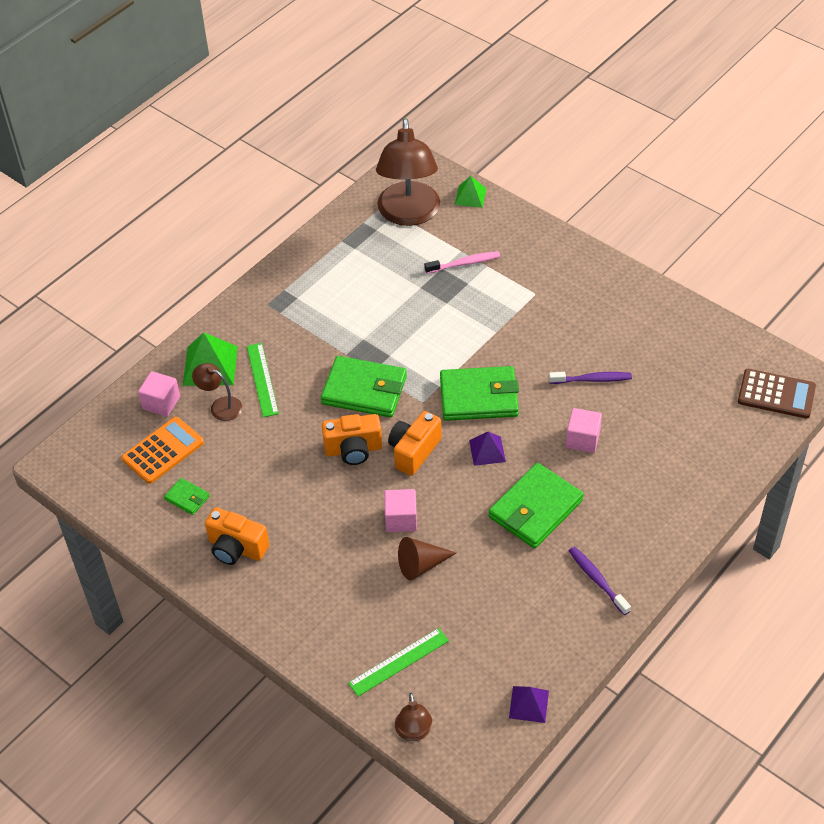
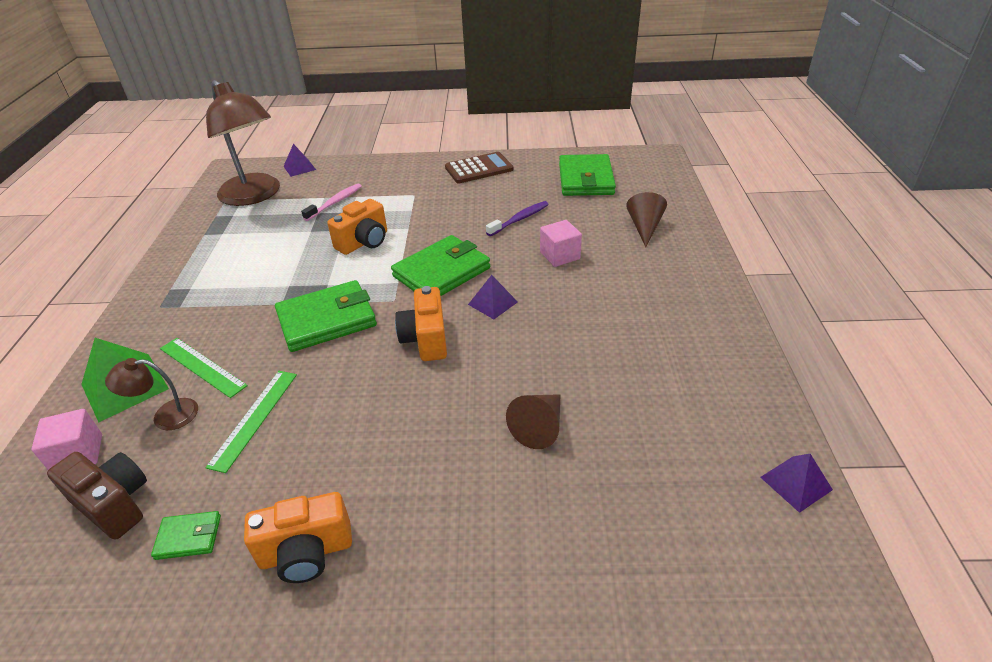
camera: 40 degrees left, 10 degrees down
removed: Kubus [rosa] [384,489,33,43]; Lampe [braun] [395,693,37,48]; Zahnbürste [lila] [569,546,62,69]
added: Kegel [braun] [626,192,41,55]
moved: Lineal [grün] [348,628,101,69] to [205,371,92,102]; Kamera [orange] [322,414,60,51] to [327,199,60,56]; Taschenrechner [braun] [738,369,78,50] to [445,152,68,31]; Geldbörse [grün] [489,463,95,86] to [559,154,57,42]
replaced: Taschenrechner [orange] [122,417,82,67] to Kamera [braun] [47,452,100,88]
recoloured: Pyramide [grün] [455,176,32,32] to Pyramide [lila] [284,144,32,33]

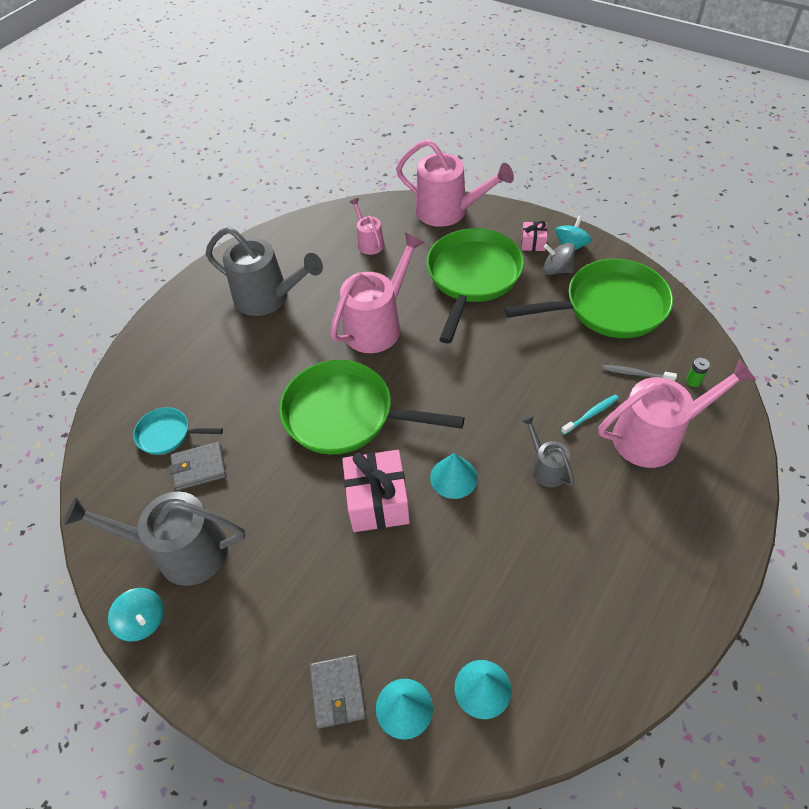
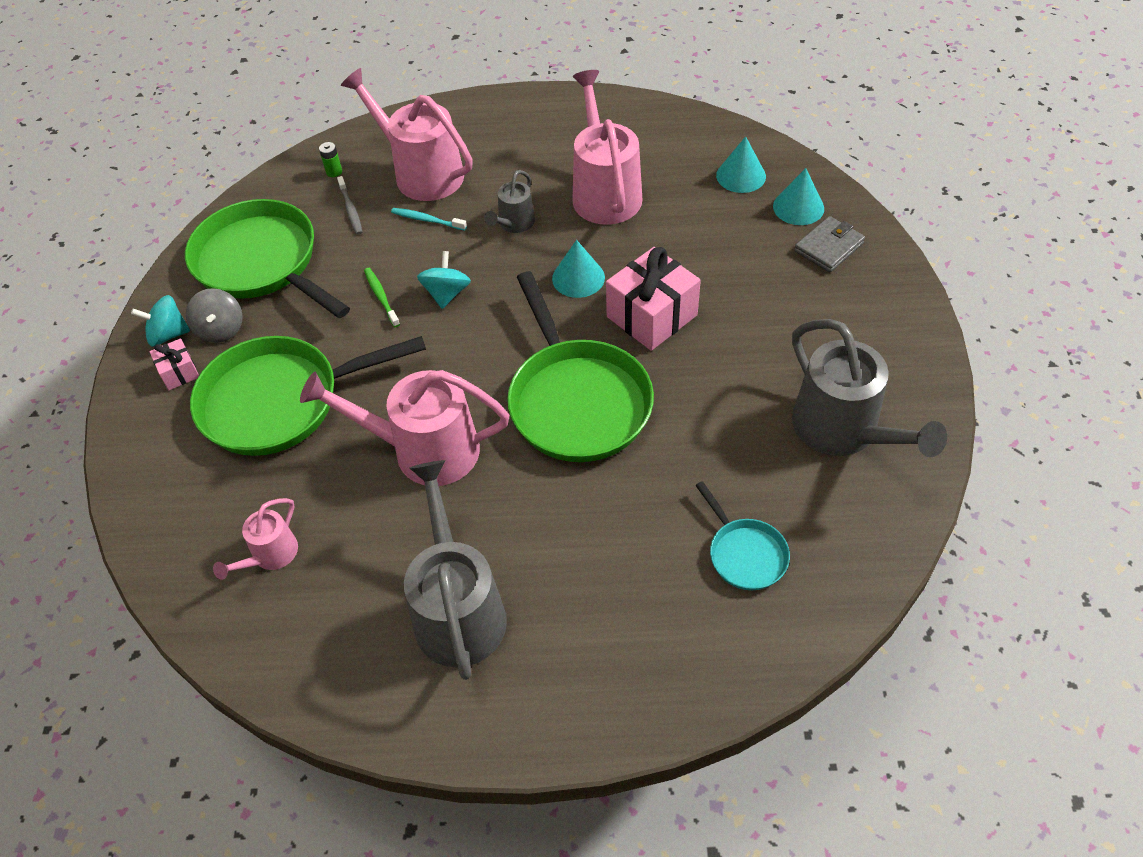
camera: 125 degrees left, 0 degrees up
removed: Geldbörse [grau] [170,442,56,48]
added: Zahnbürste [grün] [364,268,36,59]
moved: Kreisel [türkis] [108,588,56,54] to [417,251,54,58]; Gießkanne [rosa] [396,139,118,88] to [572,70,71,155]

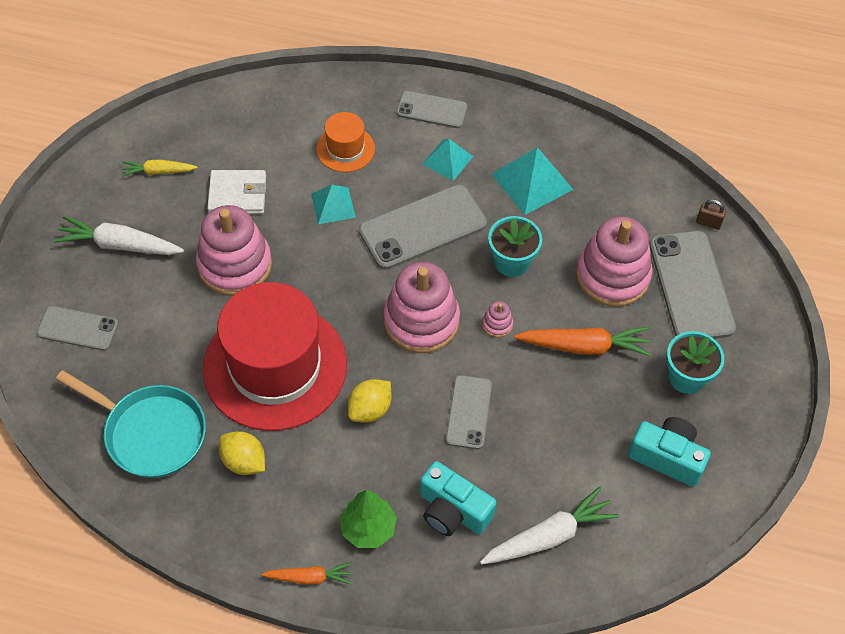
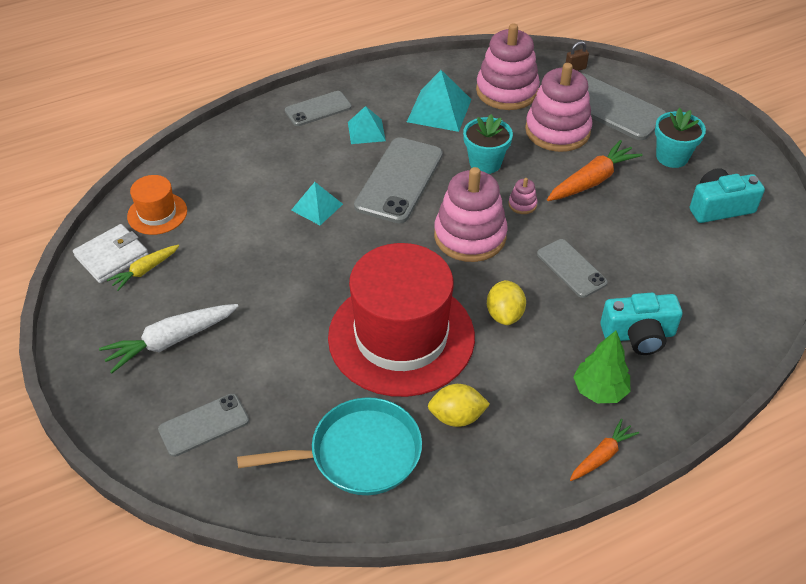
camera: 40 degrees left, 10 degrees down
removed: Karotte [weiß] [480,487,139,78]
moved: Geldbörse [weiß] [207,170,59,44] to [73,224,76,59]; Hut [orange] [316,112,59,60] to [127,175,60,60]; Stapelspielzeug [rosa] [196,205,76,91] to [476,23,64,87]

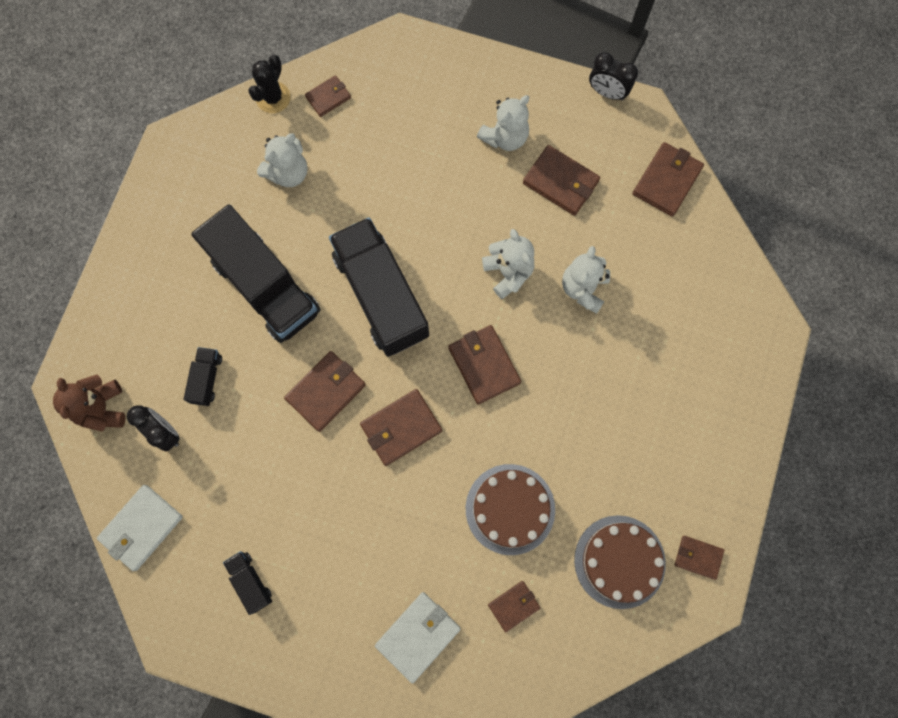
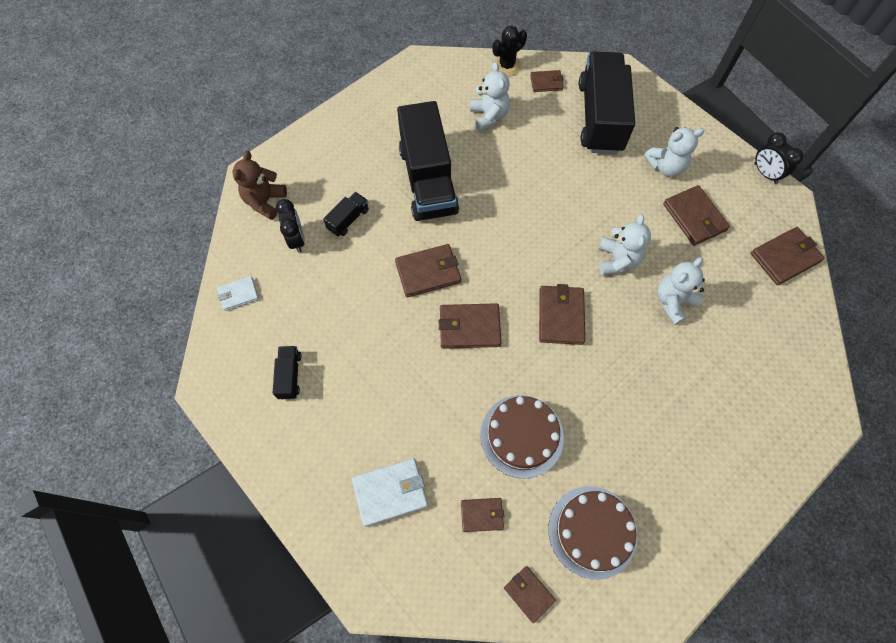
camera: 30 degrees right, 10 degrees down
moved: Geldbörse [braun] [675,536,49,44] to [504,566,52,57]; Lastwagen [schwarz] [329,217,100,140] to [579,52,56,102]
turned: Teddybär [weiß] [257,133,50,54] = [470,62,40,69] 90 degrees counterclockwise
resized: Geldbörse [weiß] [97,485,86,86] = [217,276,42,35] x0.61

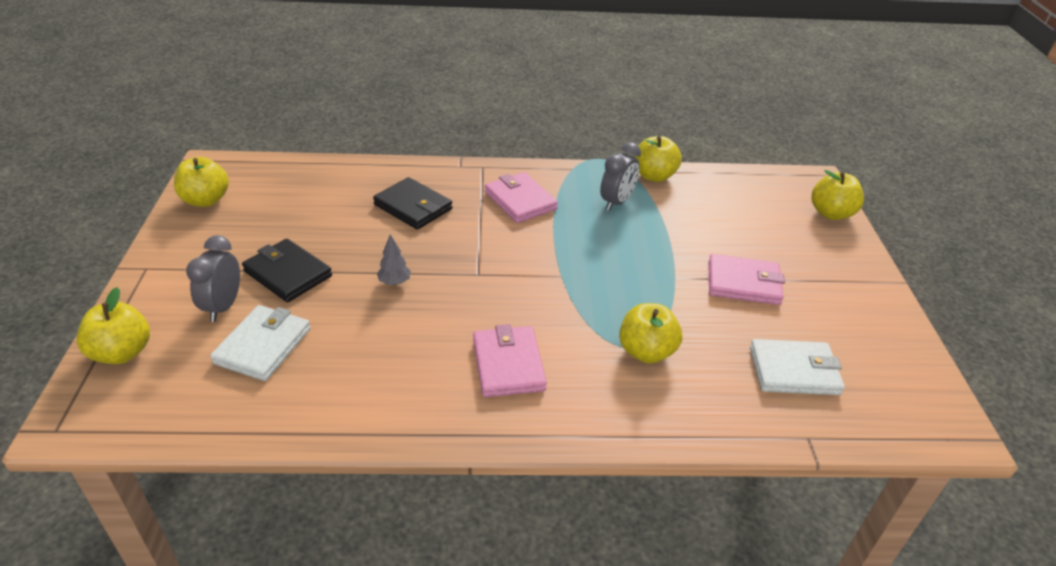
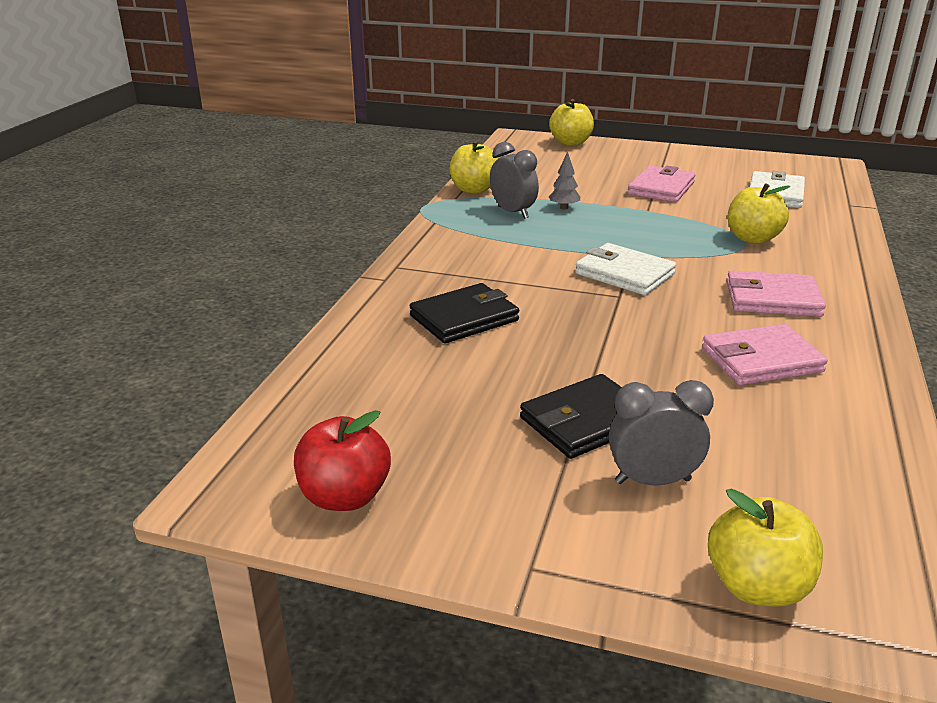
camera: 70 degrees left, 10 degrees down
moved: Baum [grau] [377,234,34,51] to [549,151,31,58]; Geldbörse [weiß] [210,305,100,76] to [575,243,101,52]; Geldbörse [rosa] [485,172,73,51] to [702,324,126,61]
recoloured: Apfel [gelb] [174,157,55,50] to Apfel [rot] [294,410,97,101]
turned: Wecker [grau] [186,235,54,87] = [609,380,105,105] 150 degrees clockwise

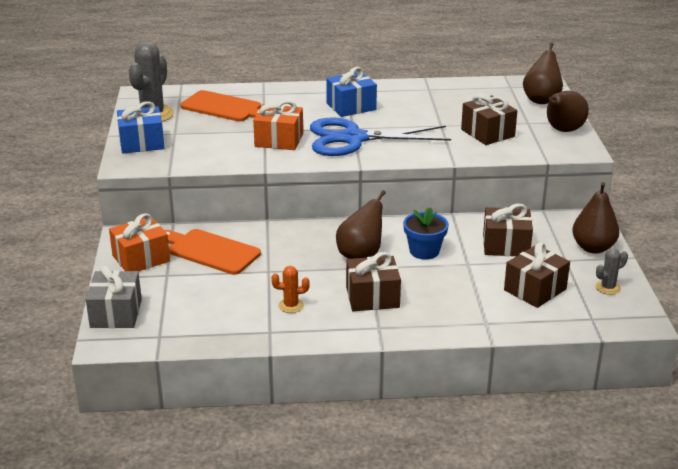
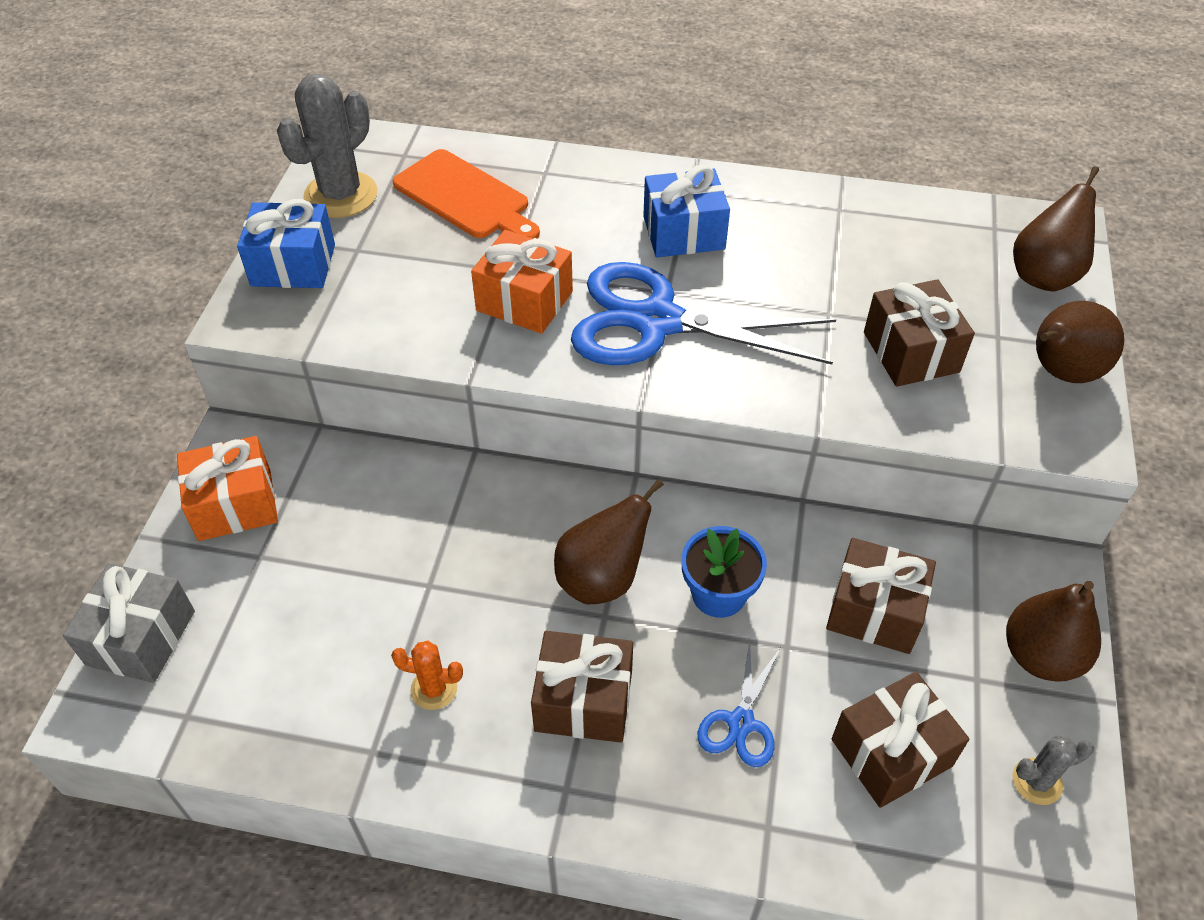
camera: 15 degrees right, 20 degrees up
removed: Schneidebrett [orange] [164,229,97,46]
added: Schere [blau] [698,640,83,127]

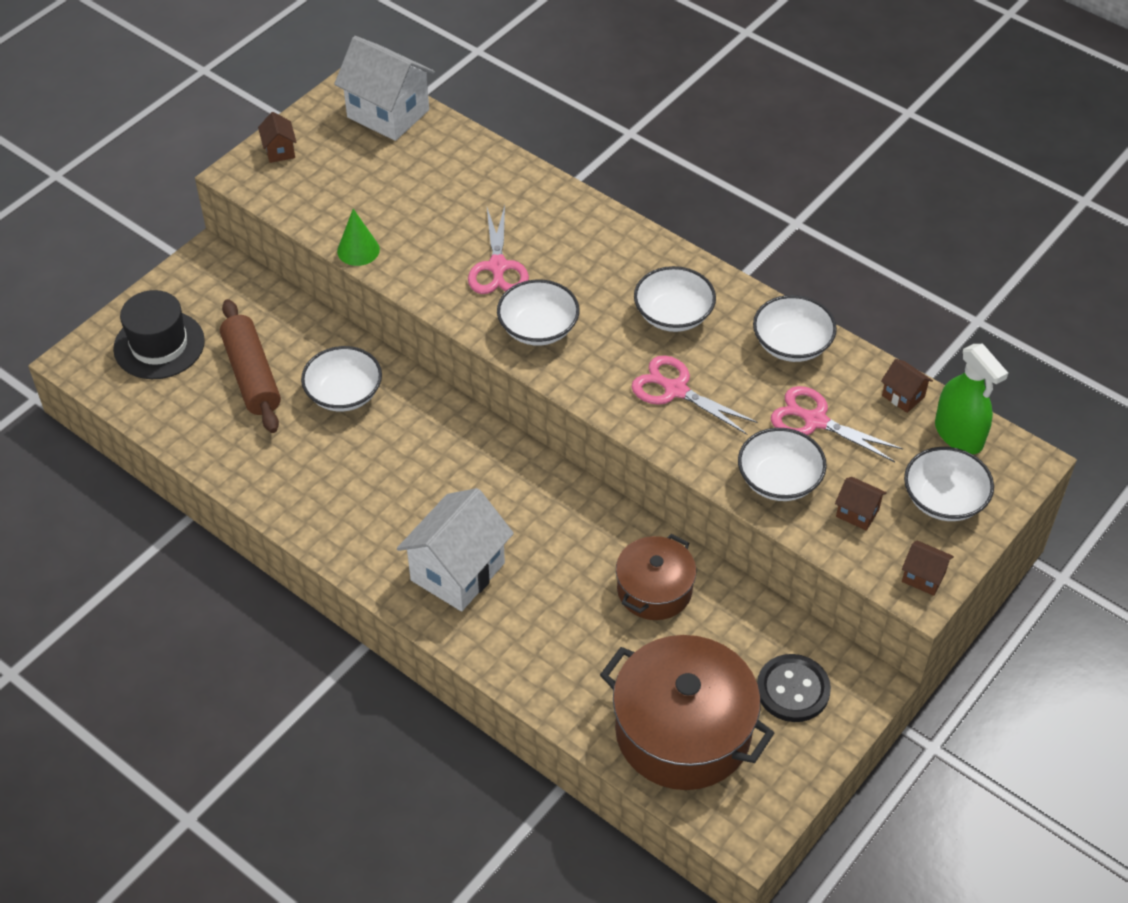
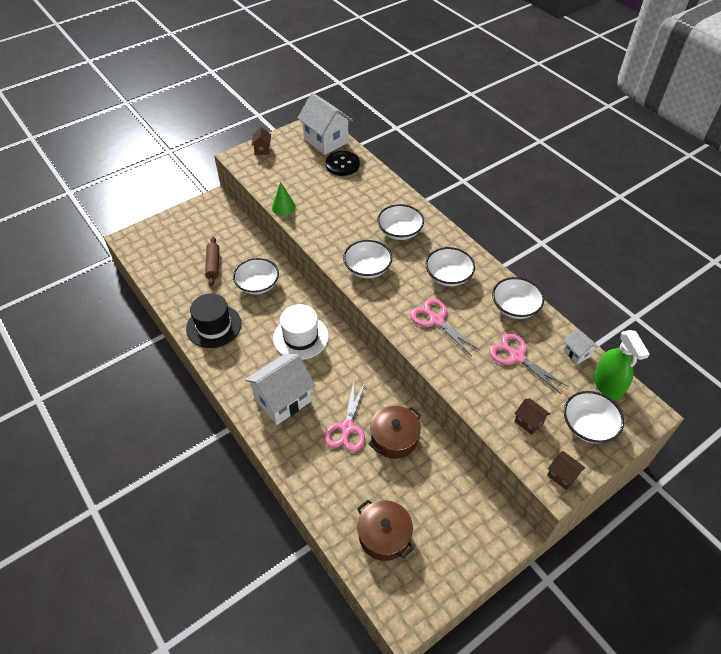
camera: 15 degrees right, 0 degrees up
added: Hut [weiß] [273,304,56,56]
moved: Hut [schwarz] [113,290,92,89] to [186,293,56,55]; Schere [rosa] [468,205,61,89] to [324,381,41,71]; Knopf [schwarz] [757,654,74,68] to [326,151,34,25]; Schüssel [weiß] [738,428,89,73] to [377,204,47,36]
recoloured: Haus [braun] [881,359,52,54] to Haus [weiß] [564,329,34,35]
resized: Nudelholz [braun] [220,299,61,134] = [205,237,14,49] x0.66; Kochtopf [braun] [600,635,174,155] = [357,500,57,61] x0.58

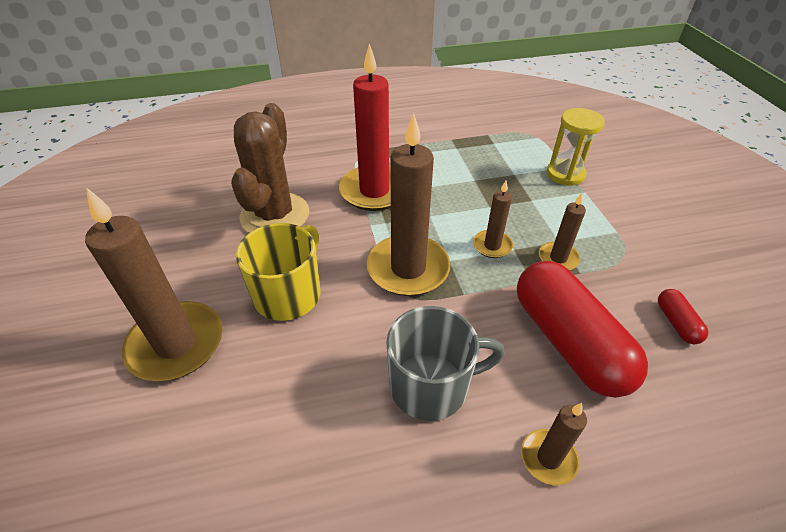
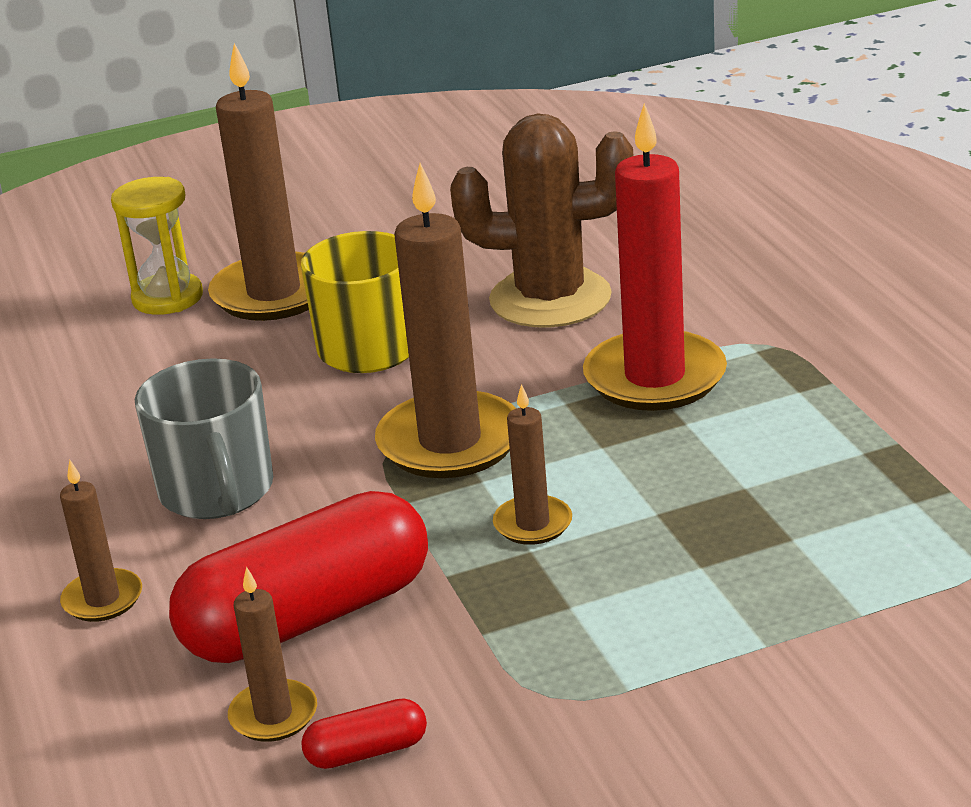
camera: 85 degrees right, 15 degrees down
moved: Sanduhr [gelb] [547,108,58,78] to [111,177,92,138]; Kerze [braun] [539,193,47,77] to [228,567,89,175]

